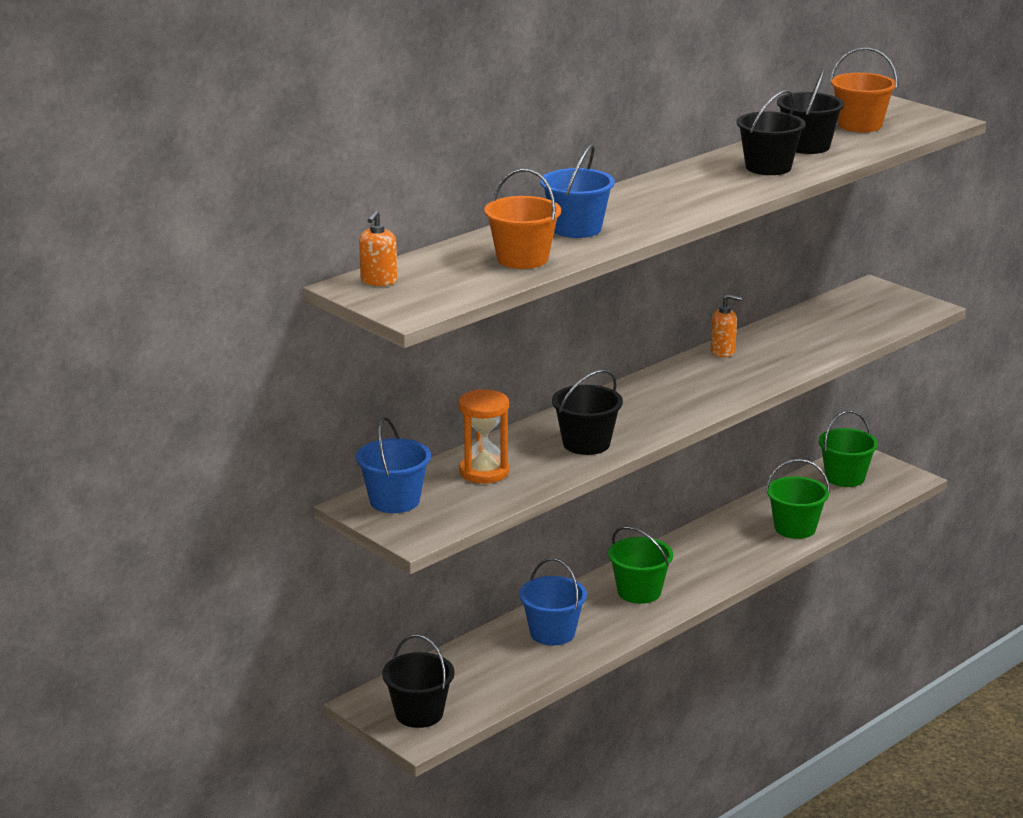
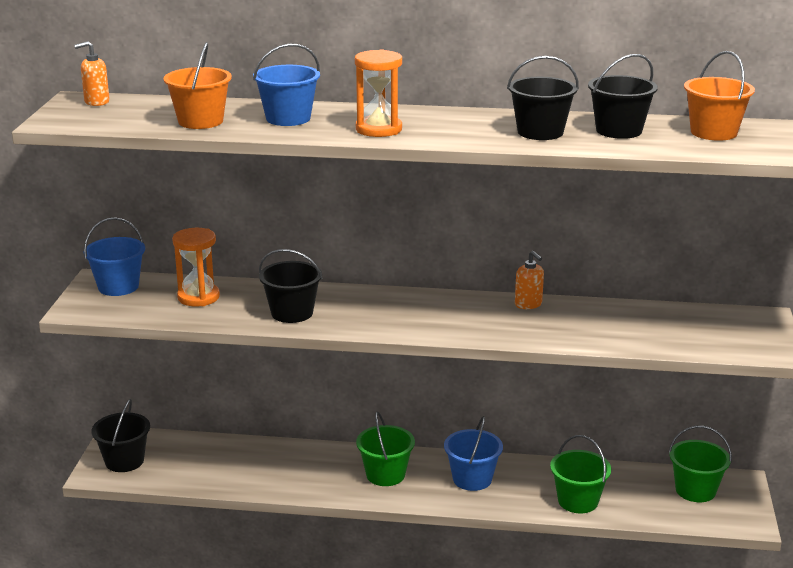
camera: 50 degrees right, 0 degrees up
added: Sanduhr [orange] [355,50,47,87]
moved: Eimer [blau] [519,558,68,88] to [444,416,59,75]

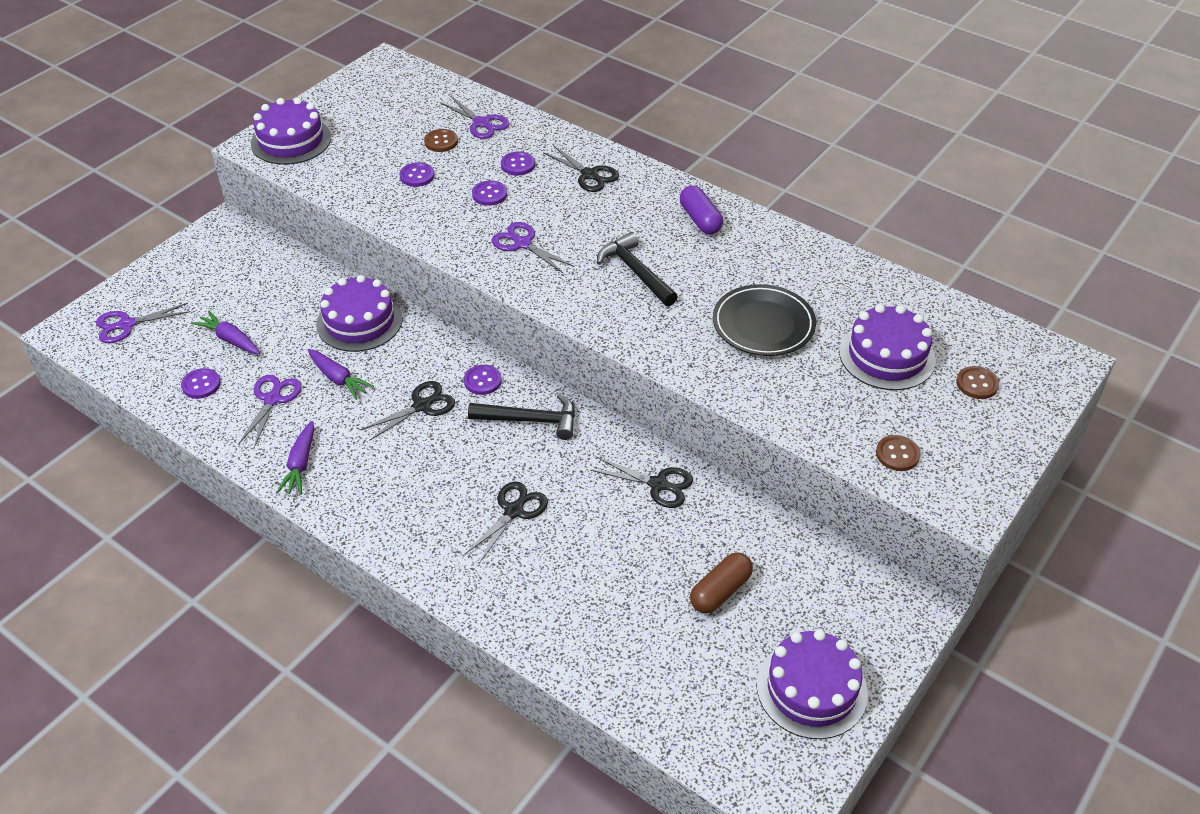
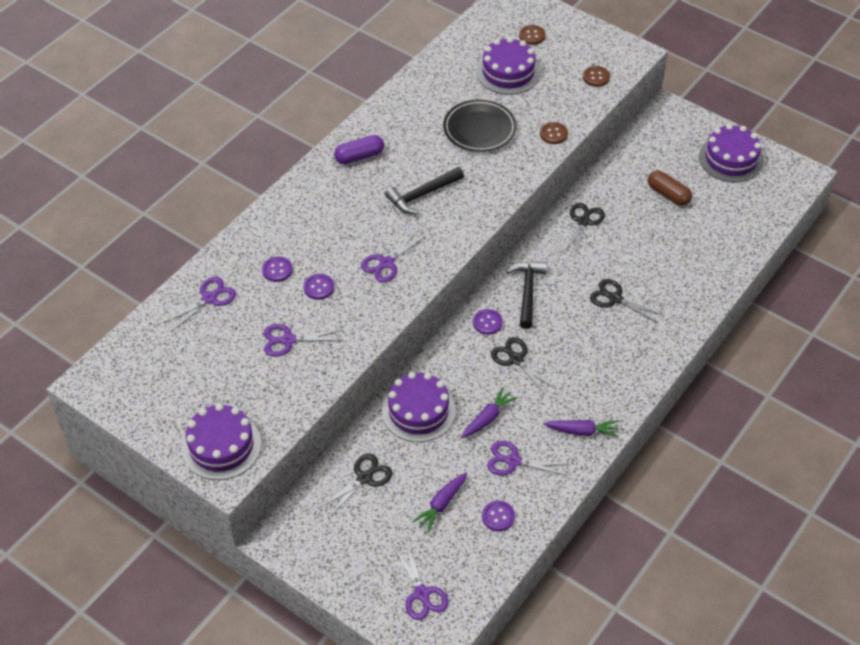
camera: 90 degrees left, 5 degrees up
moved: Schere [schwarz] [543,145,76,47] to [319,454,73,63]; Knopf [braun] [424,129,34,23] to [540,122,28,22]
replaced: Knopf [lila] [400,162,35,25] to Schere [lila] [264,324,78,33]

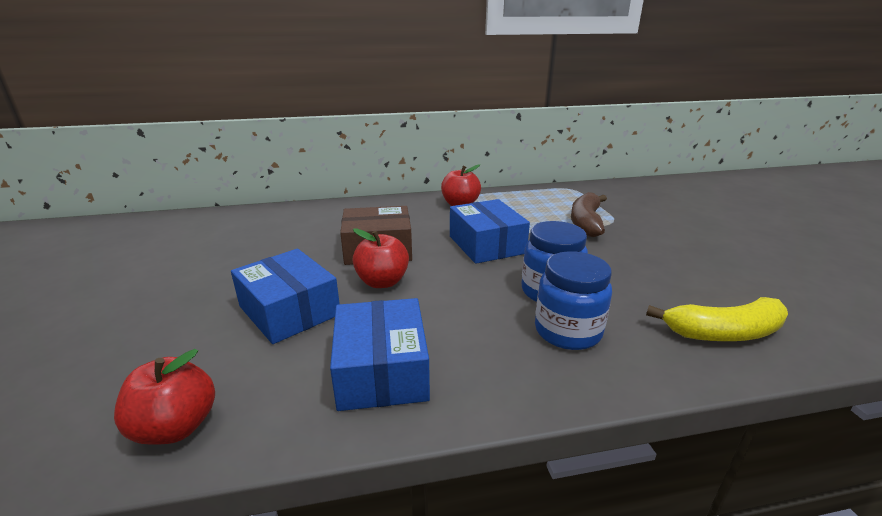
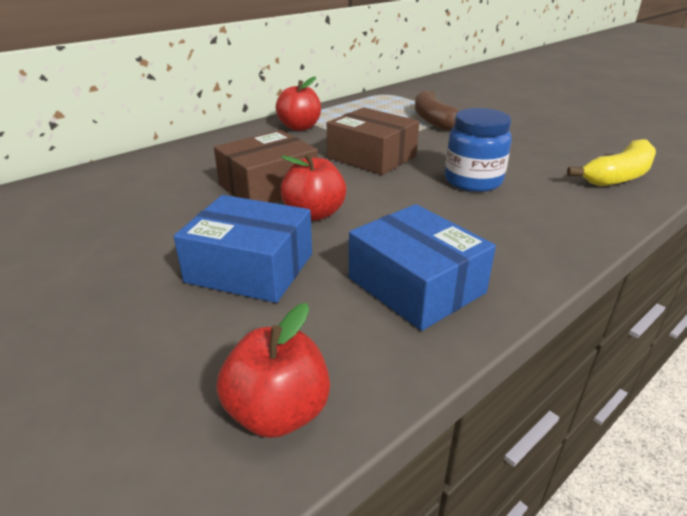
camera: 30 degrees left, 5 degrees up
removed: Einmachglas [blau] [535,251,77,99]
recoloured: Schachtel [blau] [450,199,80,65] to Schachtel [braun] [327,107,92,68]

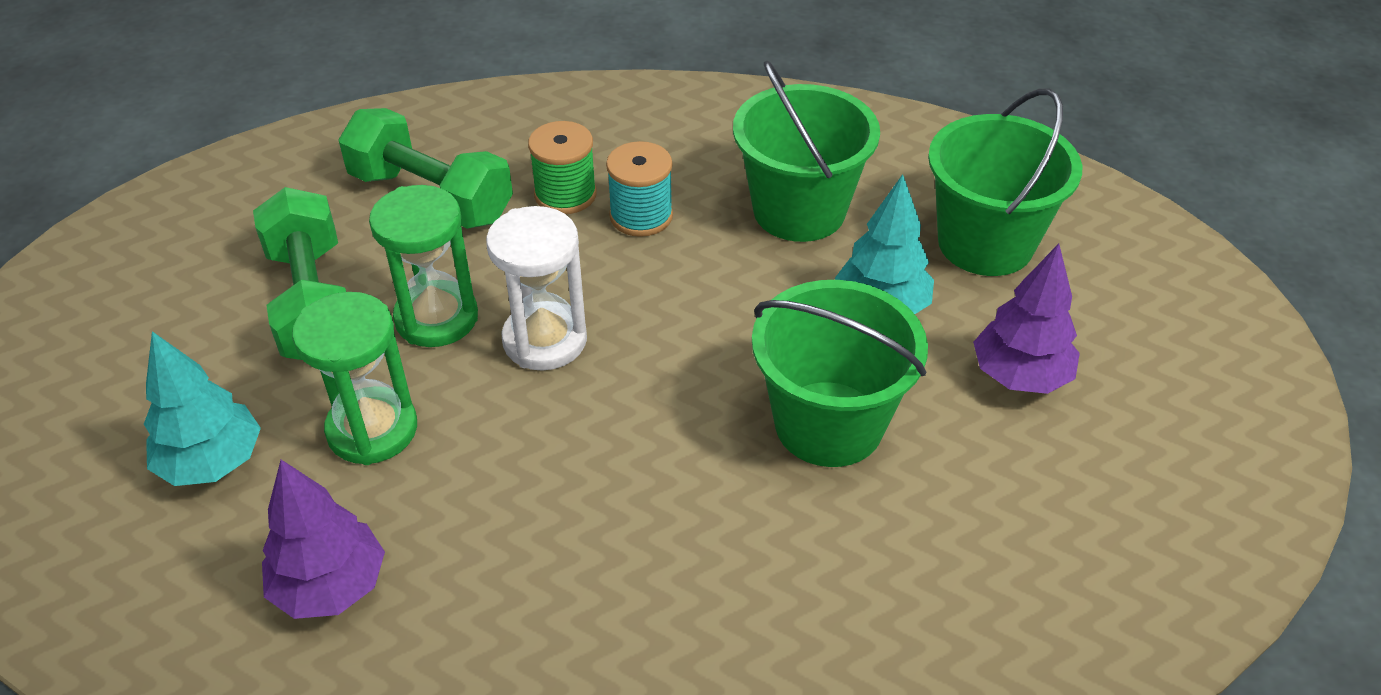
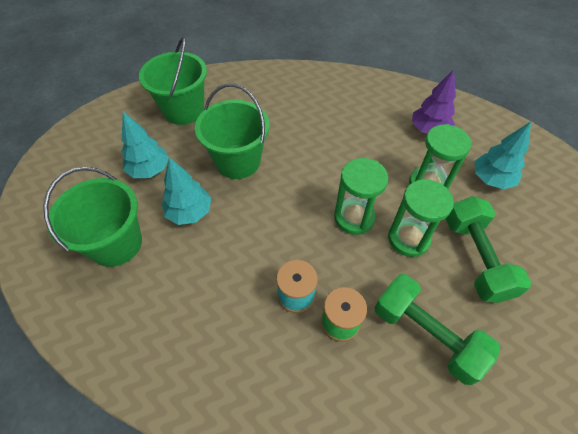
camera: 170 degrees left, 10 degrees up
moved: Eimer [grün] [733,61,147,181] to [139,37,68,88]
recoloured: Baum [lila] [973,244,107,150] to Baum [türkis] [121,112,48,66]; Sanduhr [weiß] [486,206,101,165] to Sanduhr [grün] [334,158,54,77]

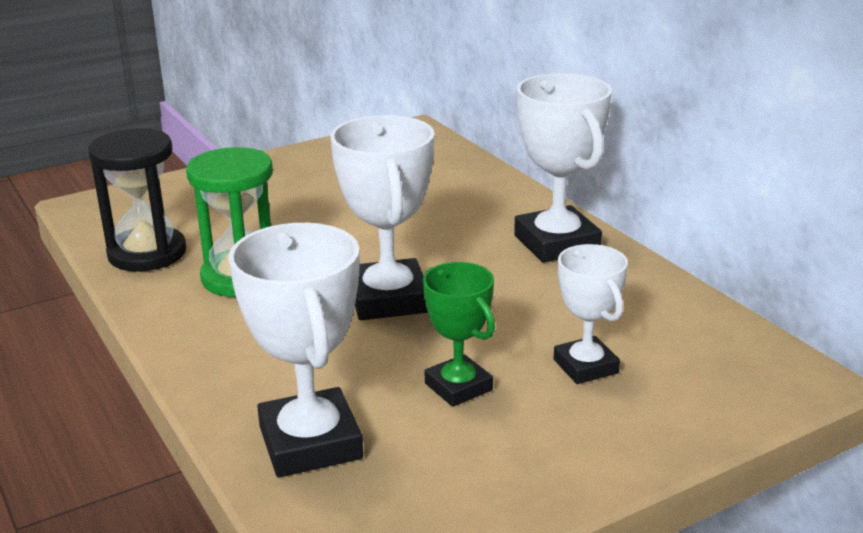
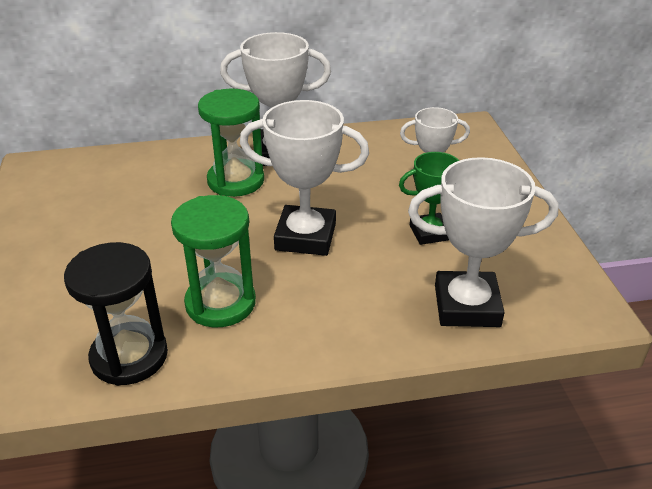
camera: 70 degrees left, 10 degrees up
added: Sanduhr [grün] [198,89,66,108]

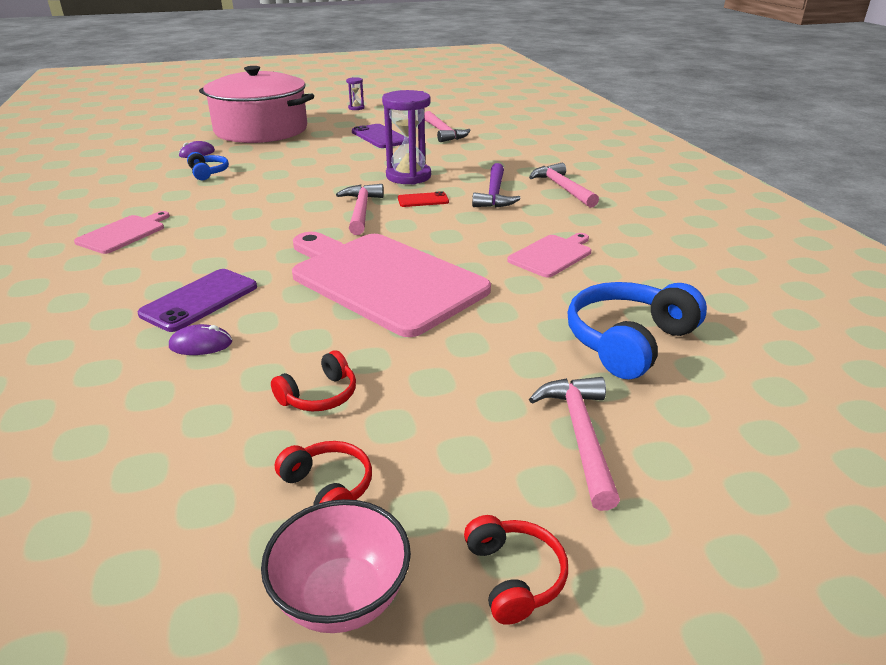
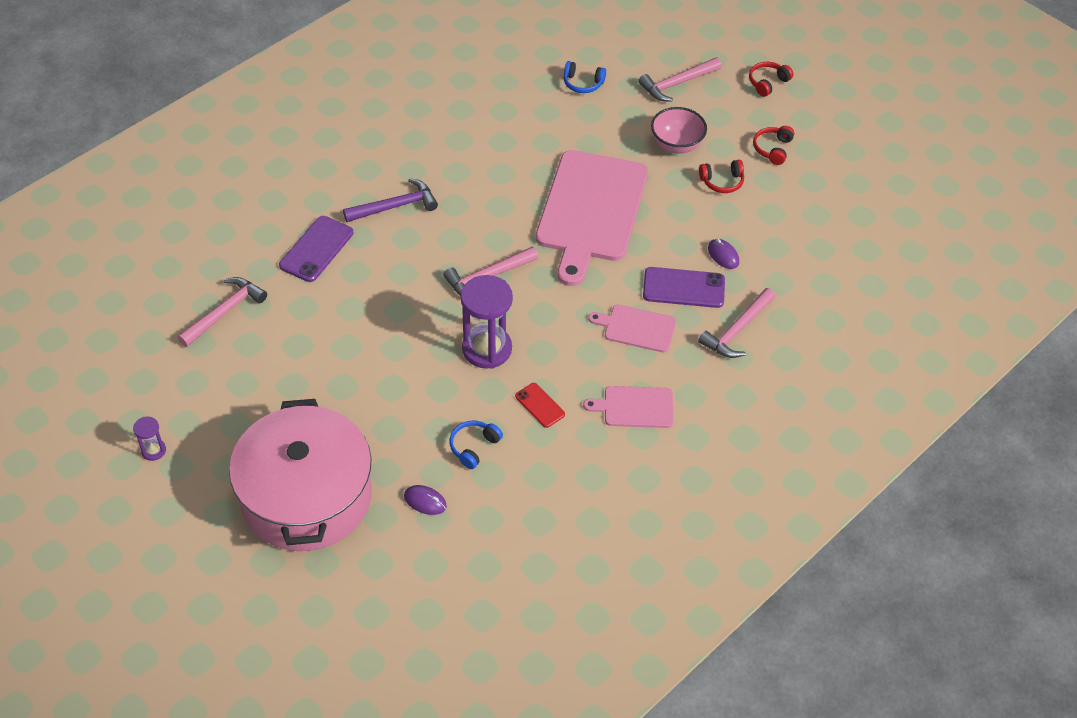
camera: 120 degrees left, 20 degrees up
moved: Handy [lila] [352,124,52,24] to [279,216,74,66]; Sanduhr [lila] [382,90,49,95] to [461,275,52,94]; Handy [rot] [398,191,51,16] to [515,383,50,45]; Schneidebrett [rosa] [507,233,84,44] to [588,305,88,48]; Schüssel [rosa] [261,499,150,134] to [651,107,56,47]; Hammer [rosa] [529,163,70,45] to [698,288,77,70]
turned: Kopfhörer [rot] [271,350,85,61] = [699,160,45,33] 150 degrees clockwise
resized: Kopfhörer [blau] [568,282,139,97] = [564,61,42,32] x0.53

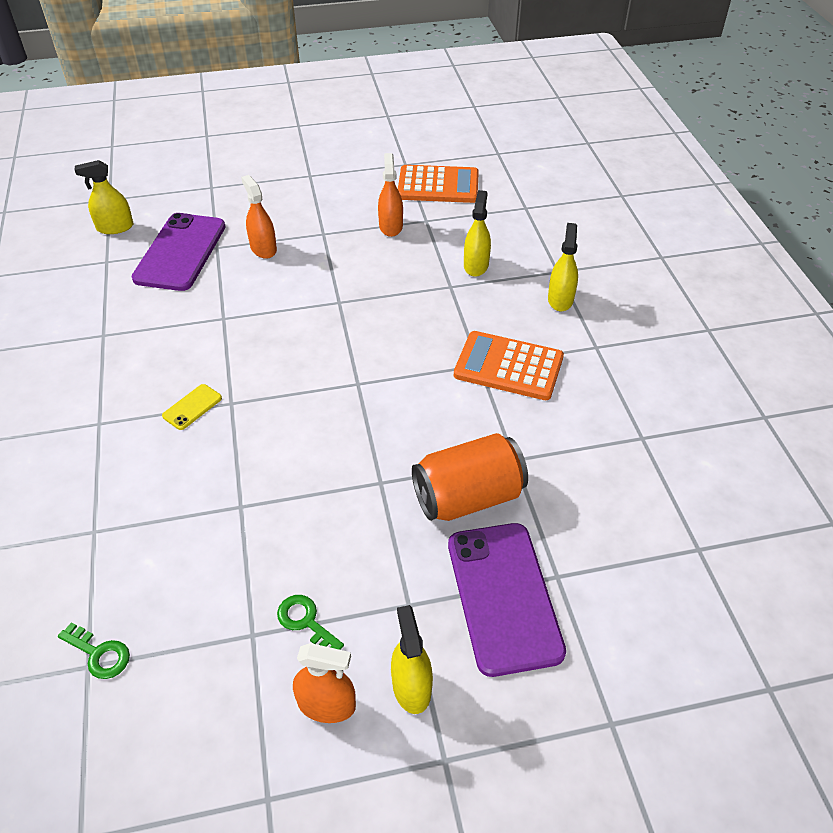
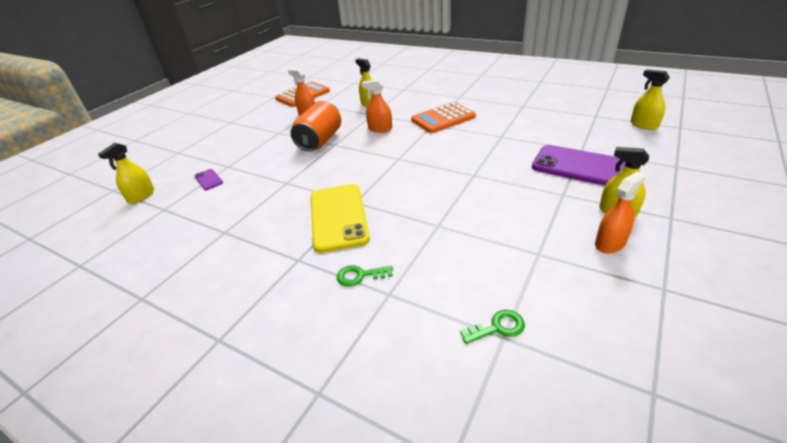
camera: 45 degrees left, 10 degrees down
moved: Dose [orange] [412,433,116,88] to [291,101,50,50]; Schlüssel [grün] [277,595,67,55] to [337,265,56,22]; Sprühflasche [orange] [241,175,36,84] to [362,80,30,52]; Sprühflasche [gelb] [548,223,30,88] to [631,69,39,61]
resized: Handy [lila] [132,213,94,78] = [195,169,28,21] x0.43; Handy [gelb] [162,384,60,46] = [311,184,59,69] x2.35

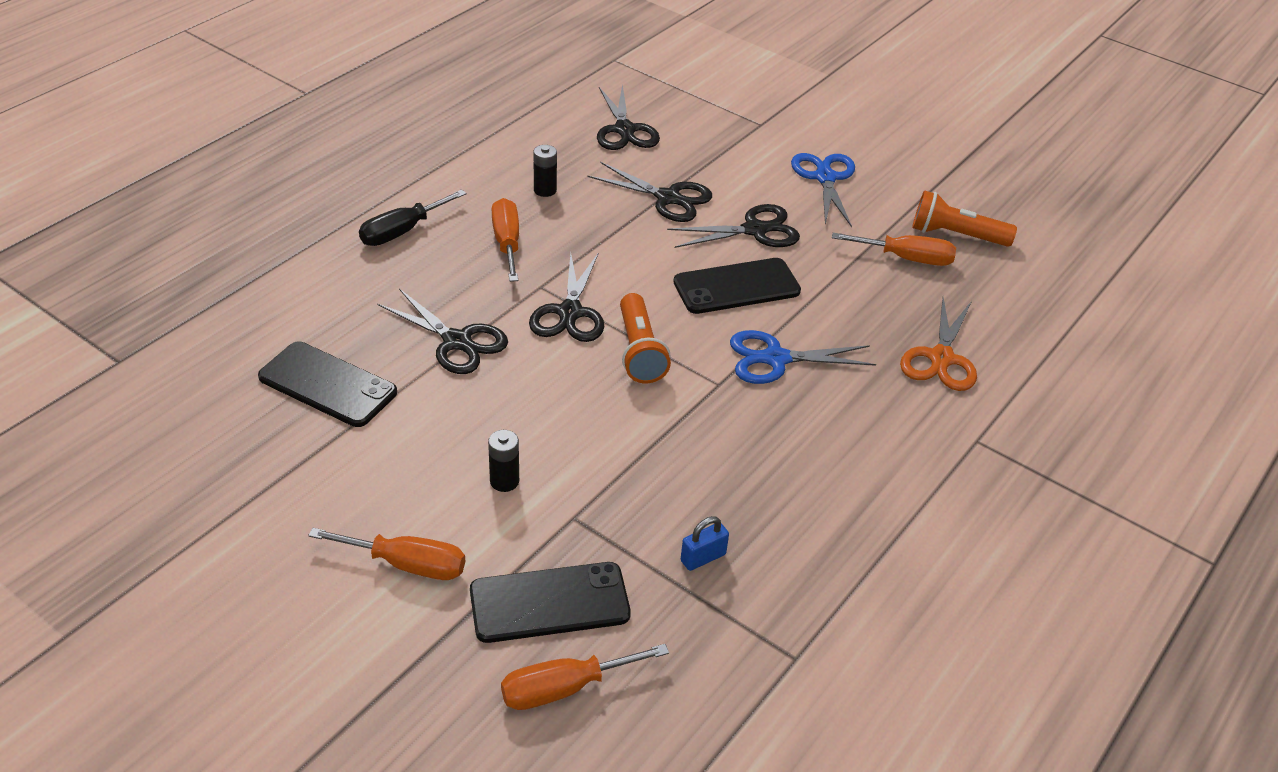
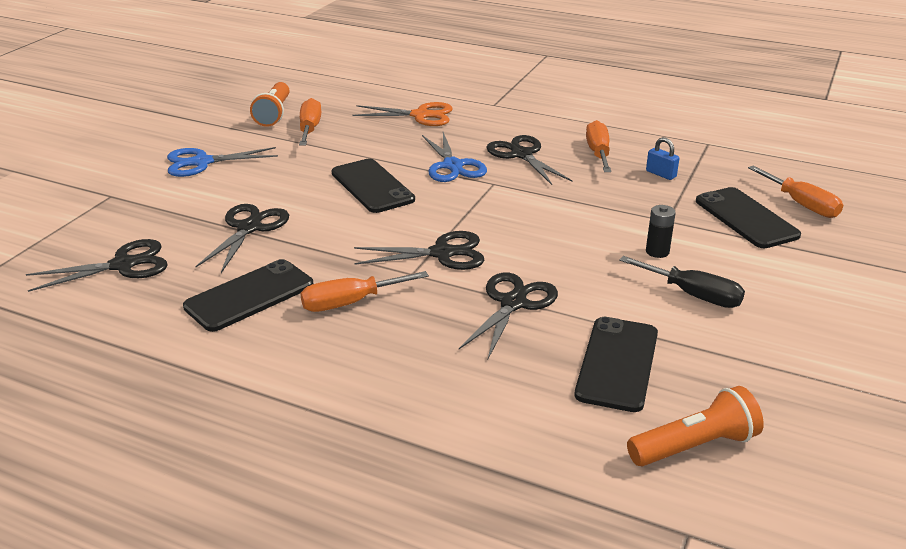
camera: 100 degrees left, 10 degrees down
moved: Schere [schwarz] [667,204,133,44] to [486,135,86,50]; Schraubenzieher [orange] [308,528,157,52] to [586,120,25,52]; Schraubenzieher [schwarz] [359,189,108,57] to [619,256,126,52]; Taschenlampe [orange] [620,293,51,90] to [627,386,137,80]
replaced: Batterie [schwarz] [534,145,23,52] to Handy [schwarz] [183,259,130,73]

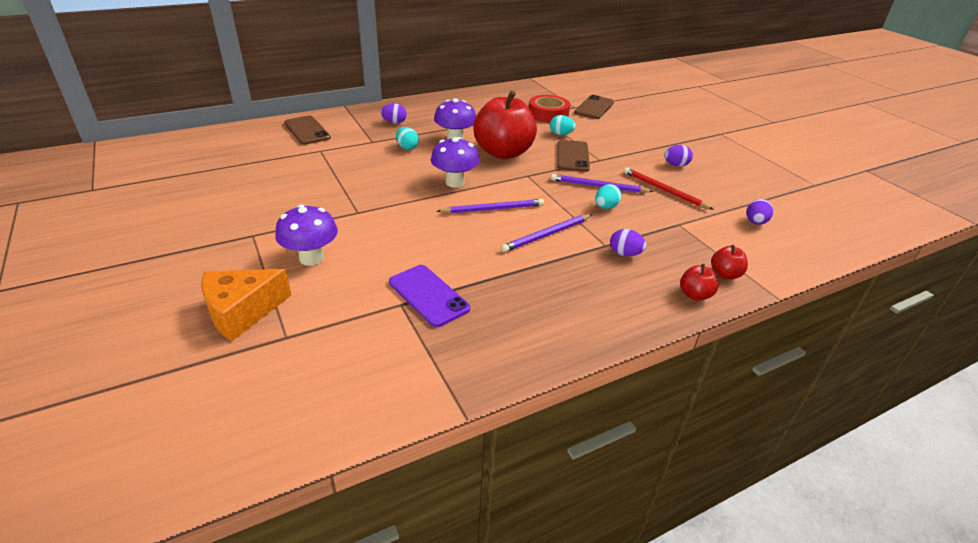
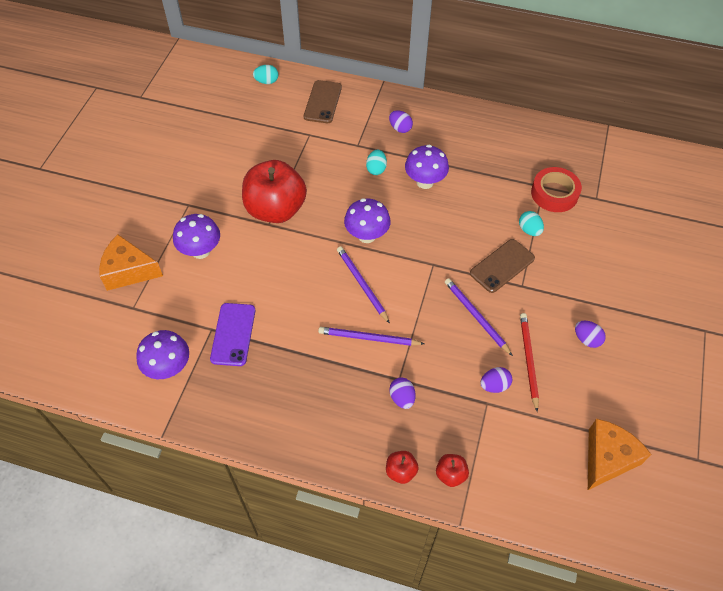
camera: 45 degrees right, 20 degrees up
removed: Handy [braun] [574,95,40,24]
added: Pilz [lila] [136,330,53,49]; Käse [orange] [588,419,64,71]
moved: Apfel [rot] [473,91,64,68] to [242,160,65,63]; Ei [türkis] [595,184,27,25] to [253,65,25,19]; Ei [lila] [746,199,27,26] to [481,367,31,26]
turned: Bleistift [lila] [436,199,108,15] = [337,246,53,78] 150 degrees counterclockwise

